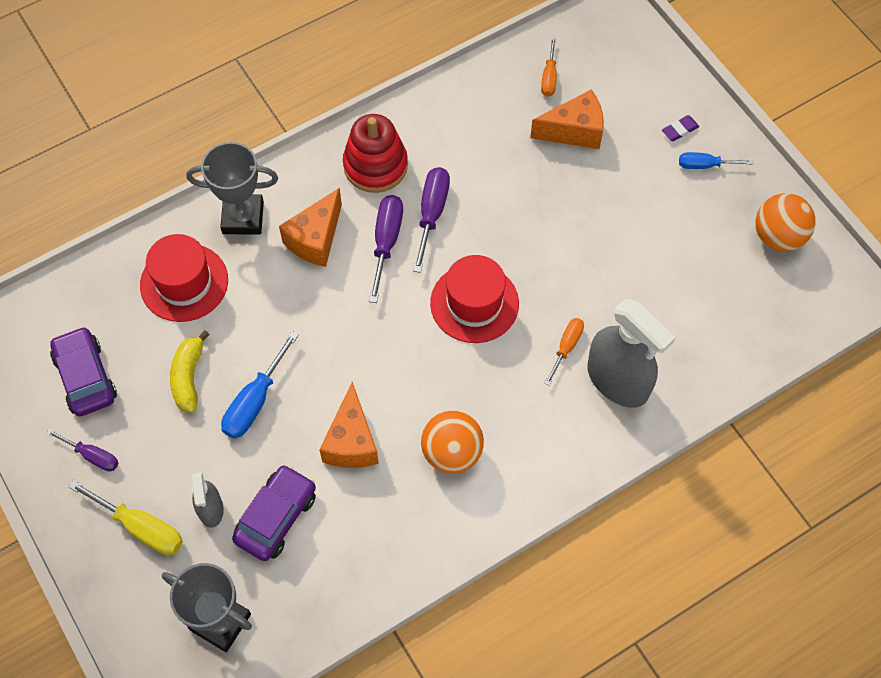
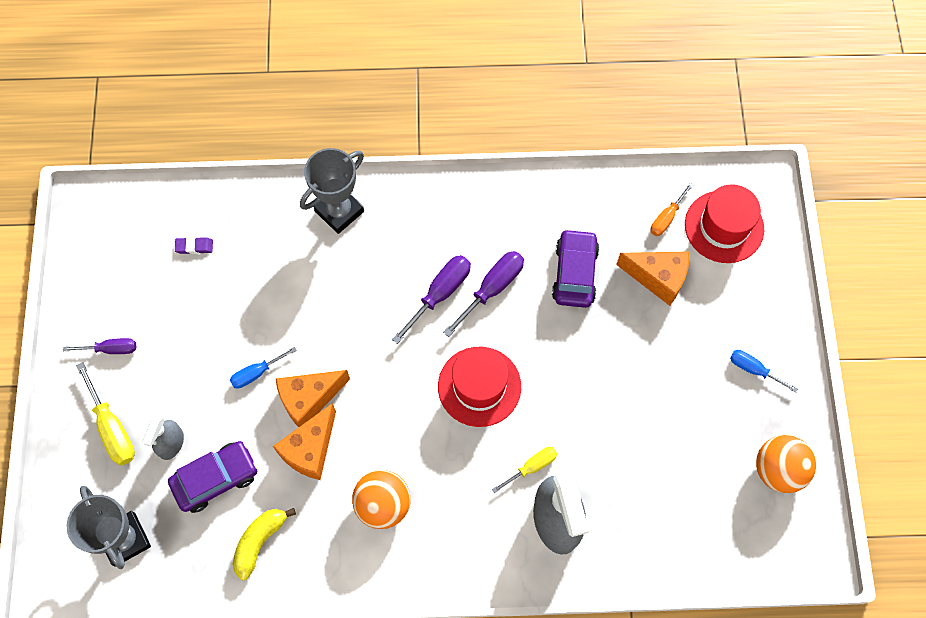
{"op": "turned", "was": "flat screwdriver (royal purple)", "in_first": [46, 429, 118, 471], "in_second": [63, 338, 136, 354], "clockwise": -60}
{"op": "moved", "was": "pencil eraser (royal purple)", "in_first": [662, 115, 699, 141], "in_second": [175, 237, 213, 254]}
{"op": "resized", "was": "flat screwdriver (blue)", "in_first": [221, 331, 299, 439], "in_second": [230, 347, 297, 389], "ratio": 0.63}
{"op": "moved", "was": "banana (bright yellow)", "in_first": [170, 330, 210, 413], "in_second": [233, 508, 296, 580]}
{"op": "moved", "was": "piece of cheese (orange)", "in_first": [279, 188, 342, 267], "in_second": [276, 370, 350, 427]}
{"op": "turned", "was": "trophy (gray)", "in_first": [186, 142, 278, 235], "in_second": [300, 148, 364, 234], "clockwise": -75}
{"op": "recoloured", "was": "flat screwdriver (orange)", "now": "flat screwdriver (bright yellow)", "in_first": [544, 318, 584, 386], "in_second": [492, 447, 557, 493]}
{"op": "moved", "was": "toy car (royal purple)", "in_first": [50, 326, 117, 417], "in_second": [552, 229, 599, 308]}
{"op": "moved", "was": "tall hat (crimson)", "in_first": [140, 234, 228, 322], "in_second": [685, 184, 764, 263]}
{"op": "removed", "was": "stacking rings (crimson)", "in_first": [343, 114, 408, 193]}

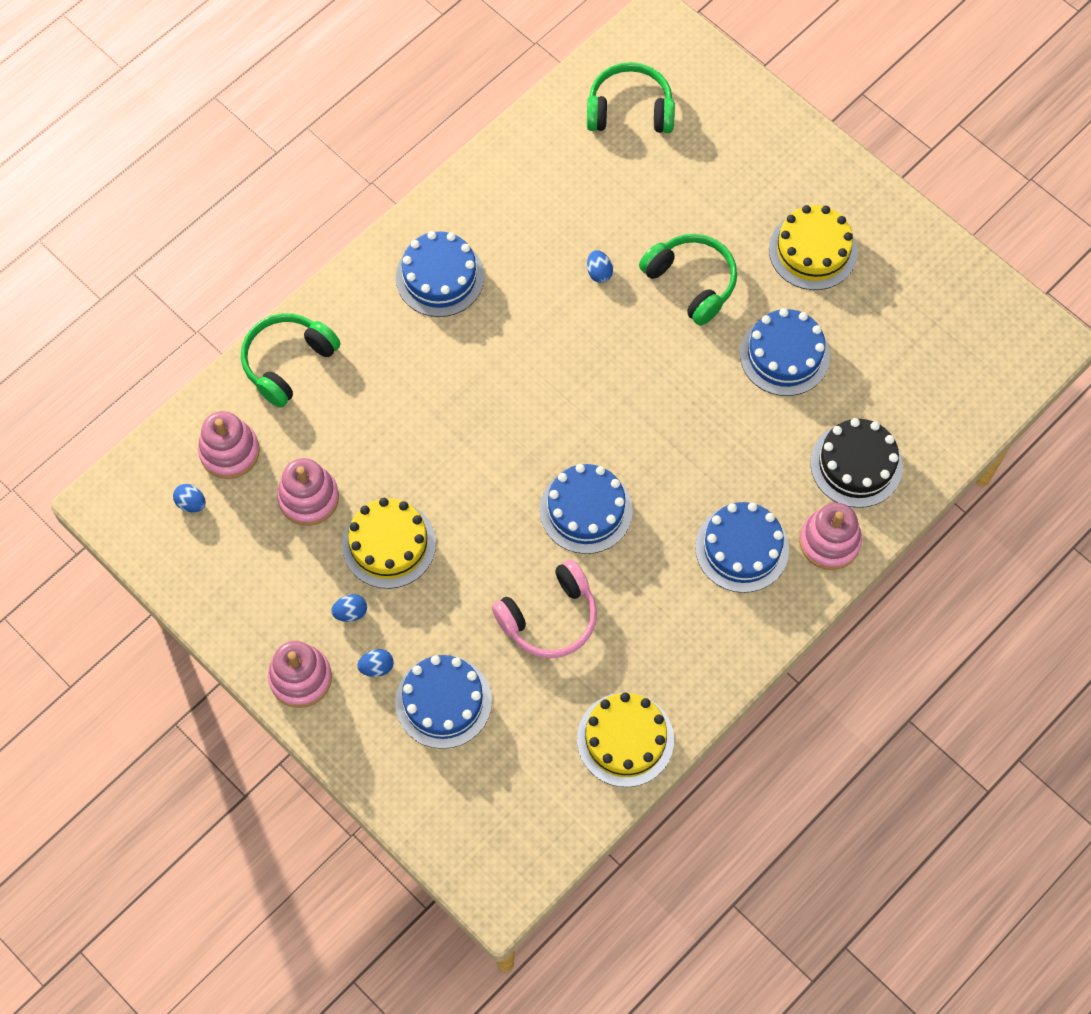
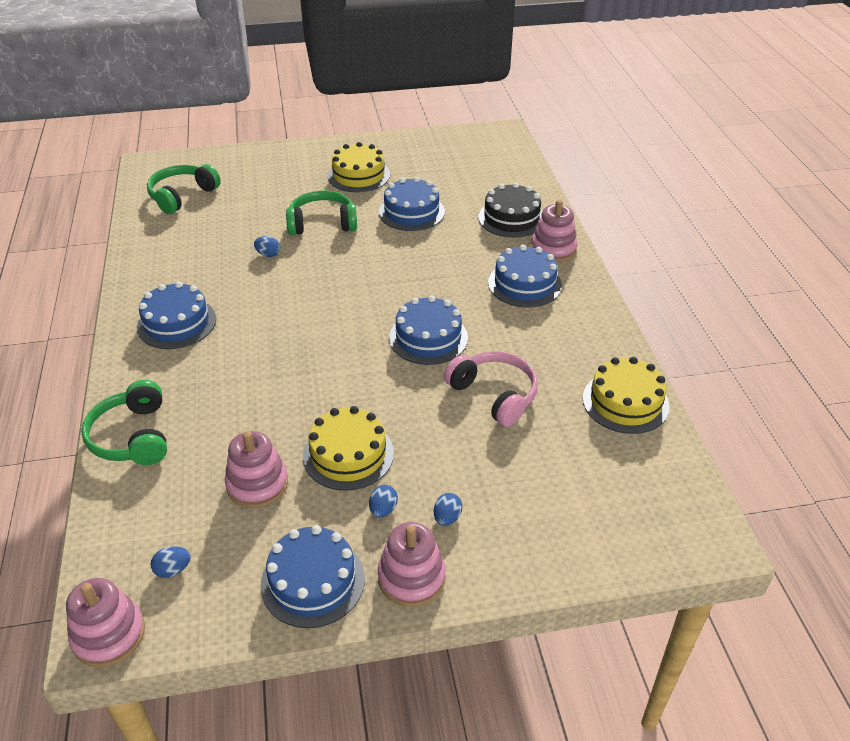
{"op": "moved", "was": "stacking rings (rose-pink)", "in_first": [198, 411, 260, 479], "in_second": [66, 578, 145, 667]}
{"op": "moved", "was": "cake (blue)", "in_first": [395, 655, 492, 749], "in_second": [260, 525, 365, 628]}
{"op": "turned", "was": "headphones (rose-pink)", "in_first": [492, 559, 597, 658], "in_second": [444, 351, 538, 427], "clockwise": -45}

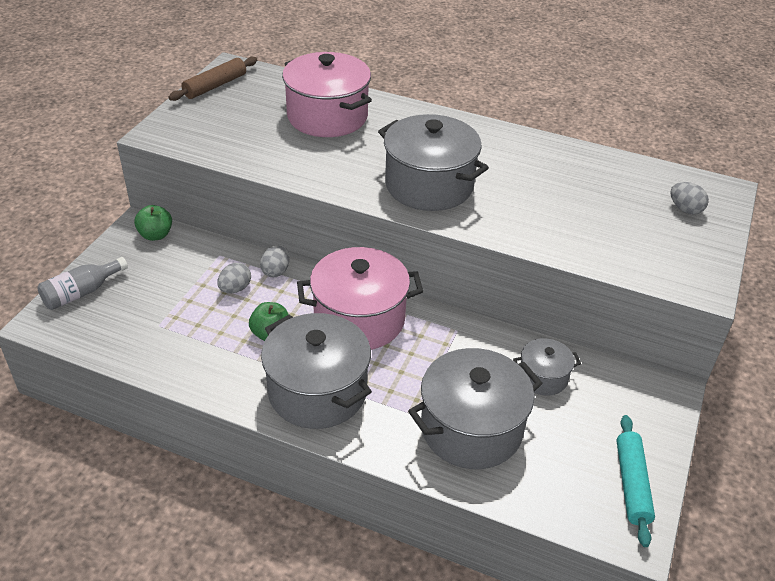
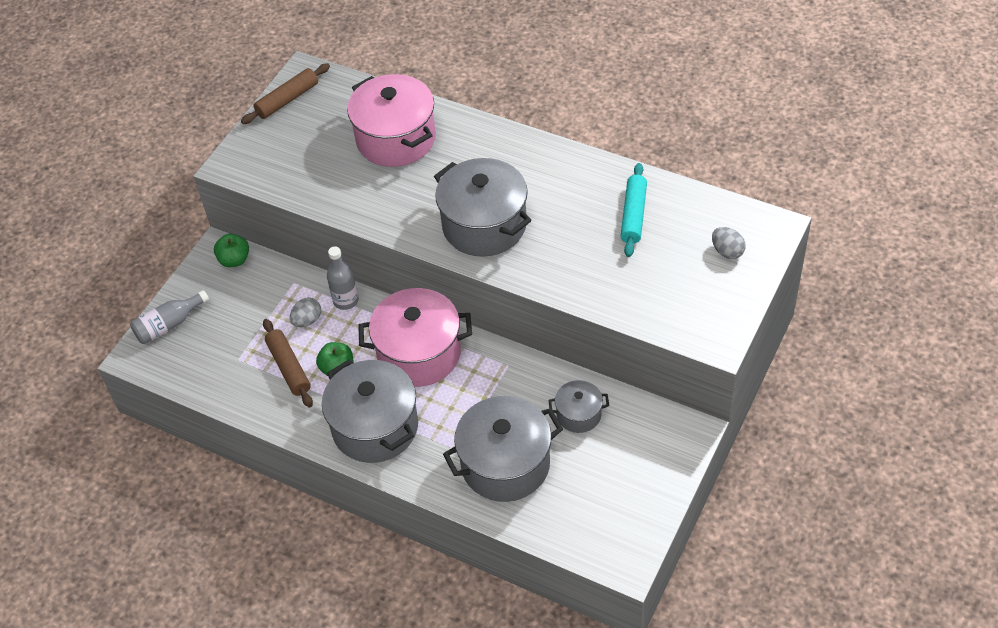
{"op": "added", "now": "dough roller (russet)", "in_second": [263, 319, 313, 408]}
{"op": "replaced", "was": "toy egg (gray)", "now": "bottle (gray)", "in_first": [260, 245, 290, 277], "in_second": [327, 246, 359, 310]}
{"op": "moved", "was": "dough roller (turquoise)", "in_first": [617, 415, 655, 547], "in_second": [620, 163, 647, 257]}

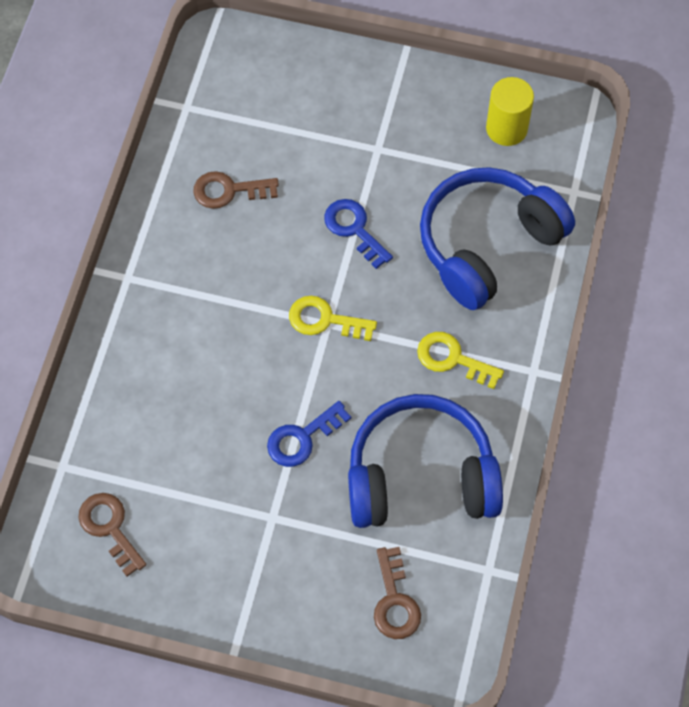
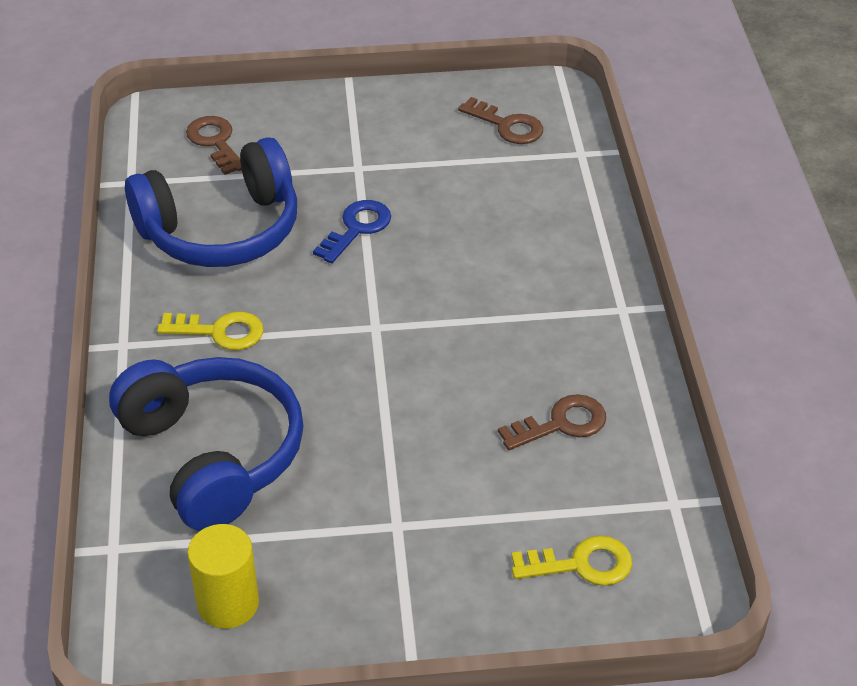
{"op": "turned", "was": "headphones (blue)", "in_first": [420, 167, 575, 310], "in_second": [109, 357, 304, 531], "clockwise": -60}
{"op": "moved", "was": "door key (bright yellow)", "in_first": [289, 296, 377, 341], "in_second": [511, 536, 632, 586]}
{"op": "removed", "was": "door key (blue)", "in_first": [324, 199, 393, 269]}

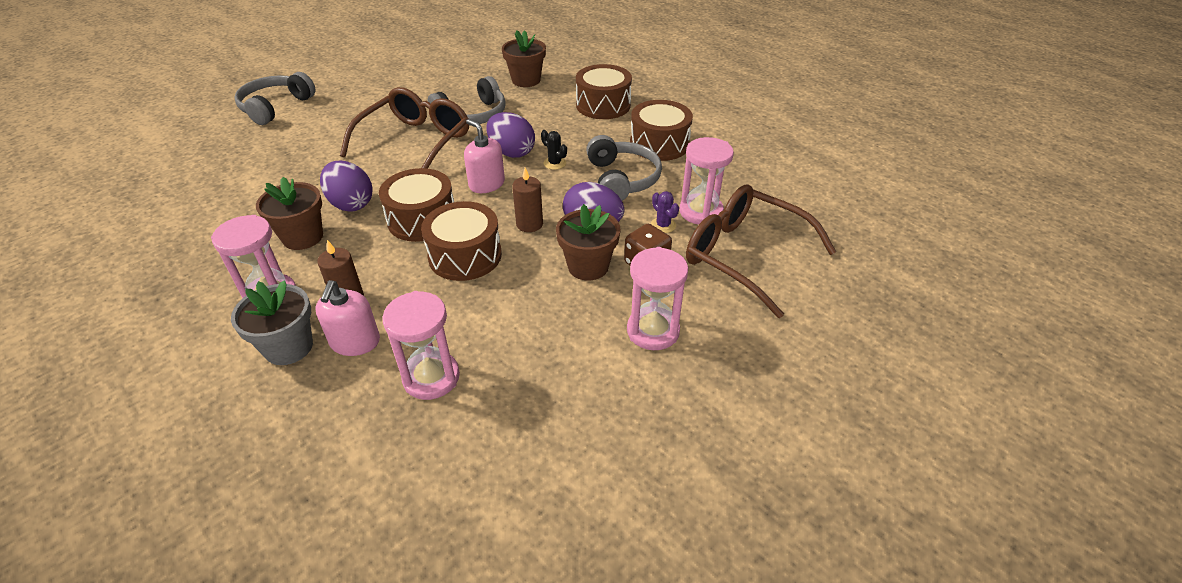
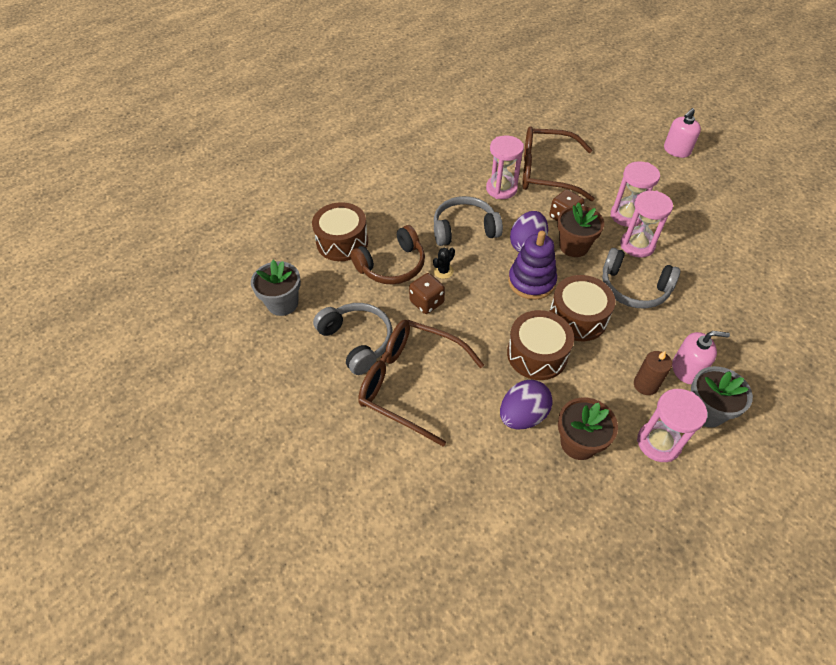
{"op": "recoloured", "was": "plant pot (russet)", "now": "plant pot (gray)", "in_first": [502, 30, 546, 87], "in_second": [251, 260, 301, 316]}
{"op": "added", "now": "headphones (russet)", "in_second": [351, 225, 425, 285]}
{"op": "replaced", "was": "toy egg (royal purple)", "now": "die (russet)", "in_first": [486, 112, 535, 158], "in_second": [409, 273, 445, 314]}
{"op": "replaced", "was": "candle (russet)", "now": "stacking rings (royal purple)", "in_first": [512, 167, 543, 232], "in_second": [508, 231, 557, 300]}
{"op": "turned", "was": "eyeglasses (russet)", "in_first": [686, 184, 836, 318], "in_second": [522, 126, 595, 201], "clockwise": 60}
{"op": "moved", "was": "headphones (gray)", "in_first": [234, 72, 316, 125], "in_second": [602, 248, 680, 309]}
{"op": "moved", "was": "hourglass (rose-pink)", "in_first": [382, 291, 460, 400], "in_second": [621, 191, 673, 258]}
{"op": "moved", "was": "pump bottle (rose-pink)", "in_first": [464, 119, 505, 193], "in_second": [664, 108, 701, 158]}
{"op": "removed", "was": "toy drum (russet)", "in_first": [630, 100, 693, 161]}
{"op": "removed", "was": "saguaro cactus (royal purple)", "in_first": [651, 191, 679, 233]}

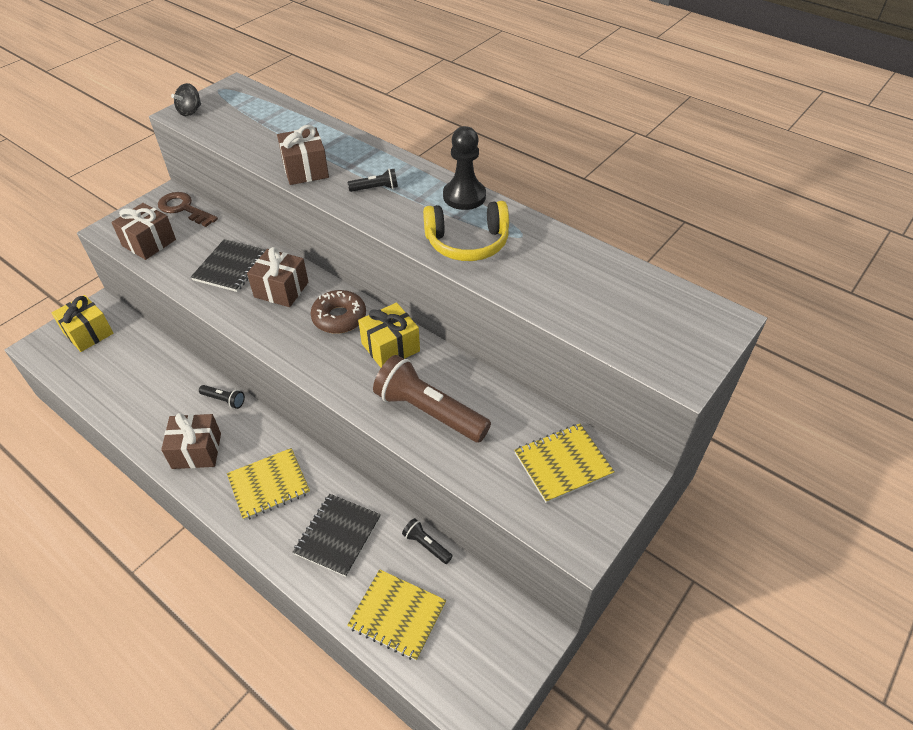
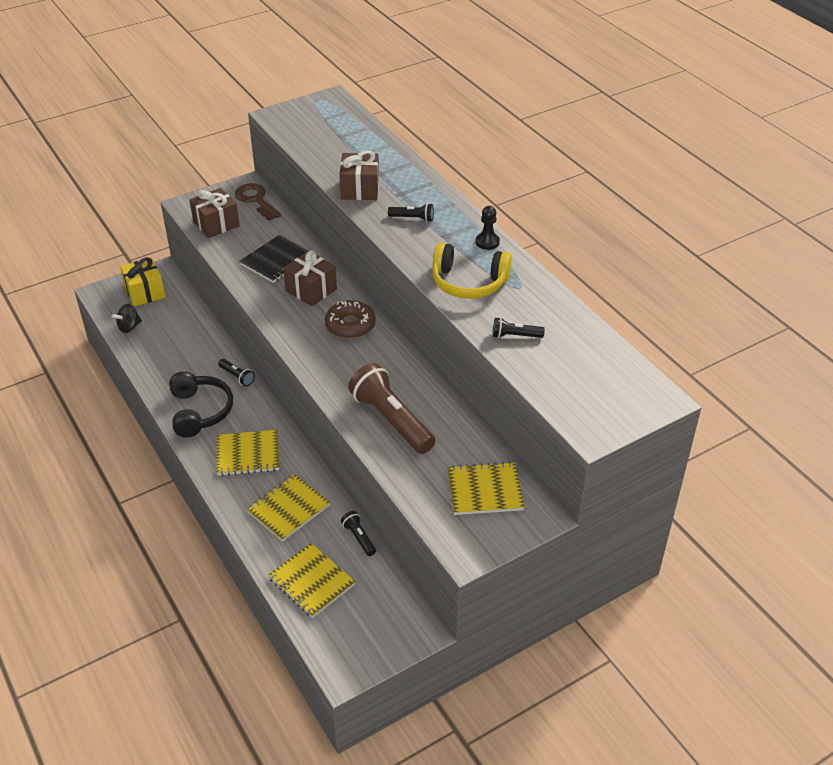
{"op": "moved", "was": "spinning top (jet-black)", "in_first": [171, 83, 201, 116], "in_second": [112, 304, 142, 333]}
{"op": "replaced", "was": "present (russet)", "now": "headphones (jet-black)", "in_first": [161, 413, 221, 469], "in_second": [169, 371, 233, 437]}
{"op": "recoloured", "was": "exercise book (jet-black)", "now": "exercise book (bright yellow)", "in_first": [293, 494, 381, 577], "in_second": [246, 474, 330, 542]}
{"op": "resized", "was": "game pawn (jet-black)", "in_first": [443, 126, 486, 210], "in_second": [476, 206, 500, 250], "ratio": 0.6}
{"op": "added", "now": "pocket torch (jet-black)", "in_second": [493, 317, 545, 338]}
{"op": "removed", "was": "present (bright yellow)", "in_first": [358, 303, 420, 368]}

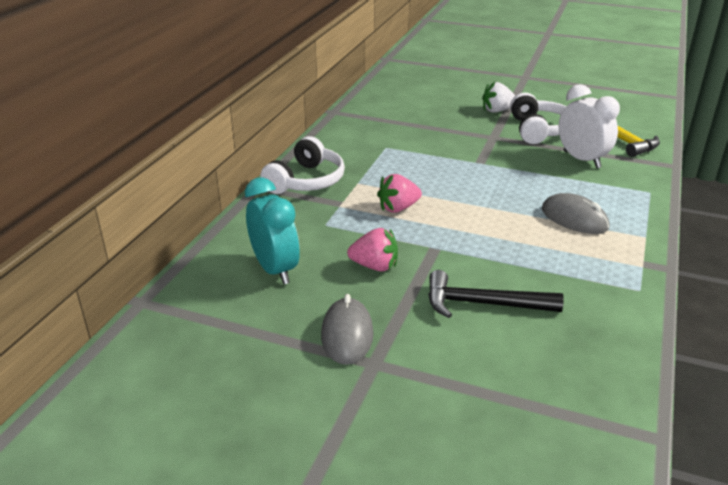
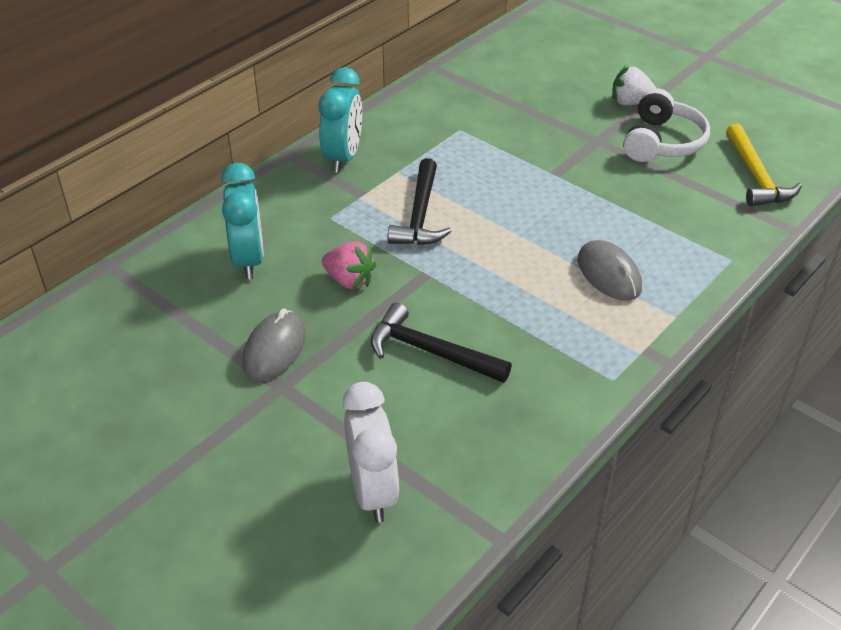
{"op": "replaced", "was": "headphones (snow-white)", "now": "alarm clock (turquoise)", "in_first": [260, 136, 345, 194], "in_second": [319, 67, 362, 173]}
{"op": "moved", "was": "alarm clock (snow-white)", "in_first": [558, 84, 620, 168], "in_second": [342, 382, 399, 523]}
{"op": "replaced", "was": "berry (rose-pink)", "now": "hammer (jet-black)", "in_first": [377, 174, 422, 213], "in_second": [388, 158, 452, 245]}

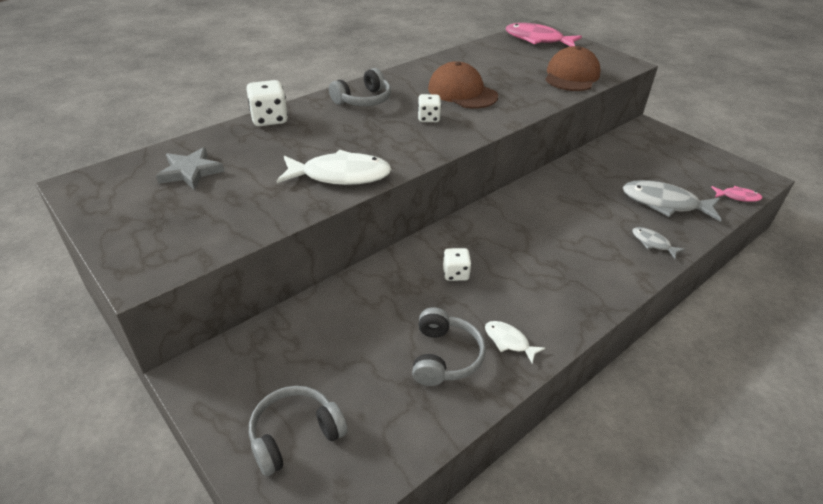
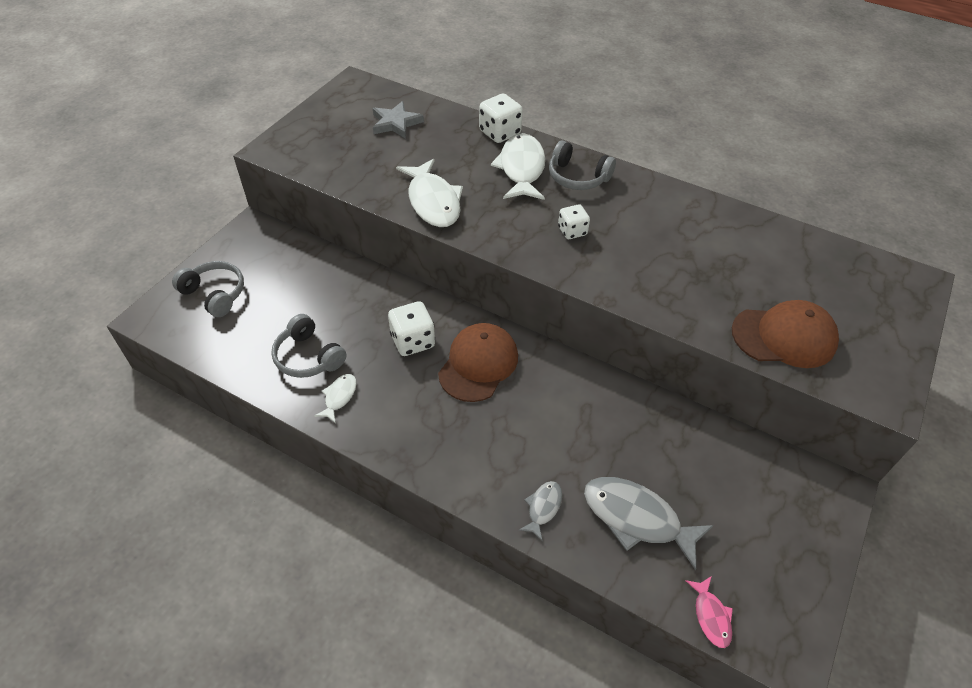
{"op": "turned", "was": "headphones (gray)", "in_first": [412, 307, 486, 386], "in_second": [271, 314, 347, 378], "clockwise": 60}
{"op": "resized", "was": "die (snow-white)", "in_first": [443, 248, 472, 281], "in_second": [388, 301, 435, 356], "ratio": 1.54}
{"op": "moved", "was": "baseball cap (russet)", "in_first": [428, 61, 498, 109], "in_second": [438, 323, 518, 402]}
{"op": "added", "now": "fish (snow-white)", "in_second": [491, 133, 545, 200]}
{"op": "turned", "was": "fish (gray)", "in_first": [623, 180, 721, 222], "in_second": [584, 477, 714, 570], "clockwise": -60}
{"op": "removed", "was": "fish (rose-pink)", "in_first": [506, 23, 582, 47]}

